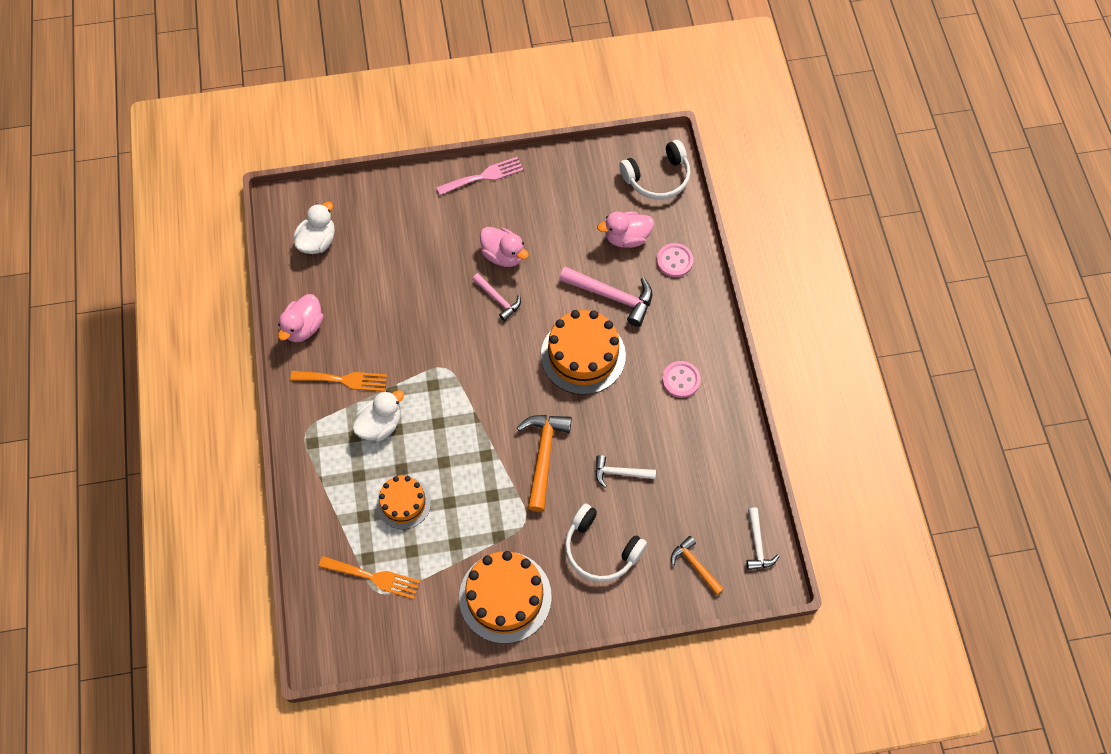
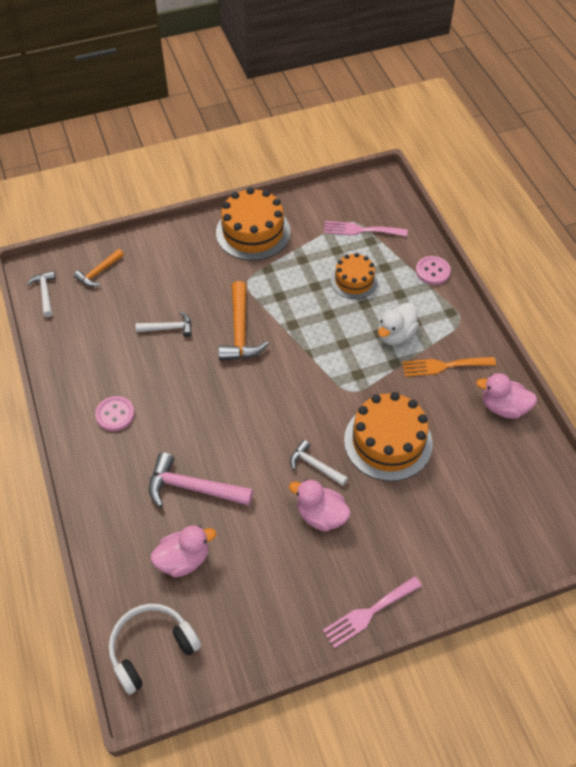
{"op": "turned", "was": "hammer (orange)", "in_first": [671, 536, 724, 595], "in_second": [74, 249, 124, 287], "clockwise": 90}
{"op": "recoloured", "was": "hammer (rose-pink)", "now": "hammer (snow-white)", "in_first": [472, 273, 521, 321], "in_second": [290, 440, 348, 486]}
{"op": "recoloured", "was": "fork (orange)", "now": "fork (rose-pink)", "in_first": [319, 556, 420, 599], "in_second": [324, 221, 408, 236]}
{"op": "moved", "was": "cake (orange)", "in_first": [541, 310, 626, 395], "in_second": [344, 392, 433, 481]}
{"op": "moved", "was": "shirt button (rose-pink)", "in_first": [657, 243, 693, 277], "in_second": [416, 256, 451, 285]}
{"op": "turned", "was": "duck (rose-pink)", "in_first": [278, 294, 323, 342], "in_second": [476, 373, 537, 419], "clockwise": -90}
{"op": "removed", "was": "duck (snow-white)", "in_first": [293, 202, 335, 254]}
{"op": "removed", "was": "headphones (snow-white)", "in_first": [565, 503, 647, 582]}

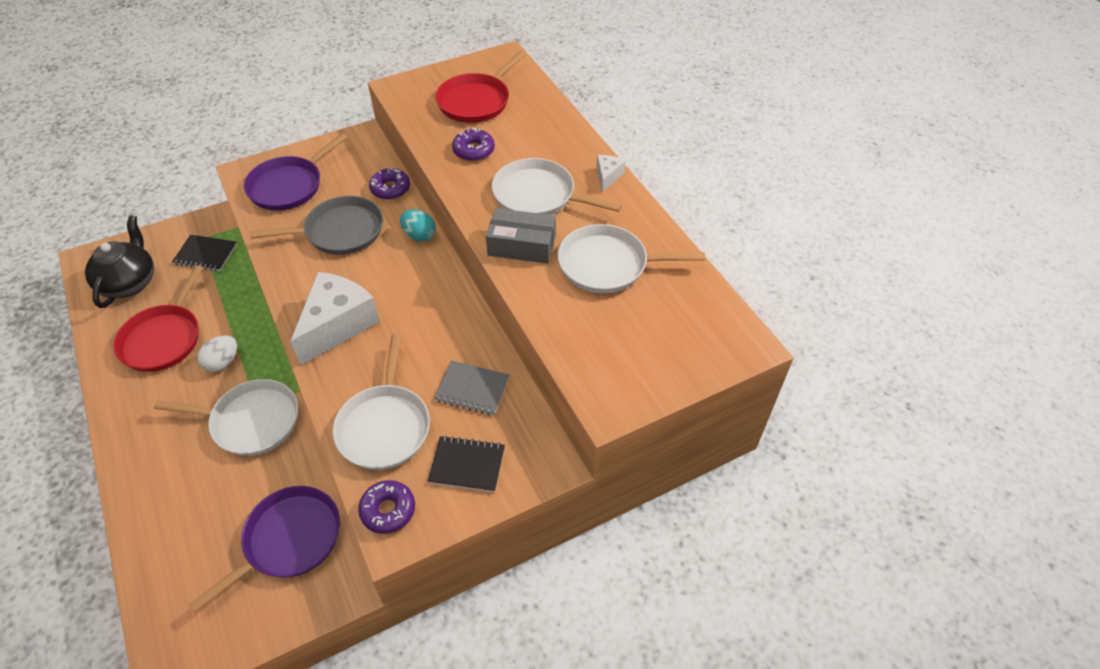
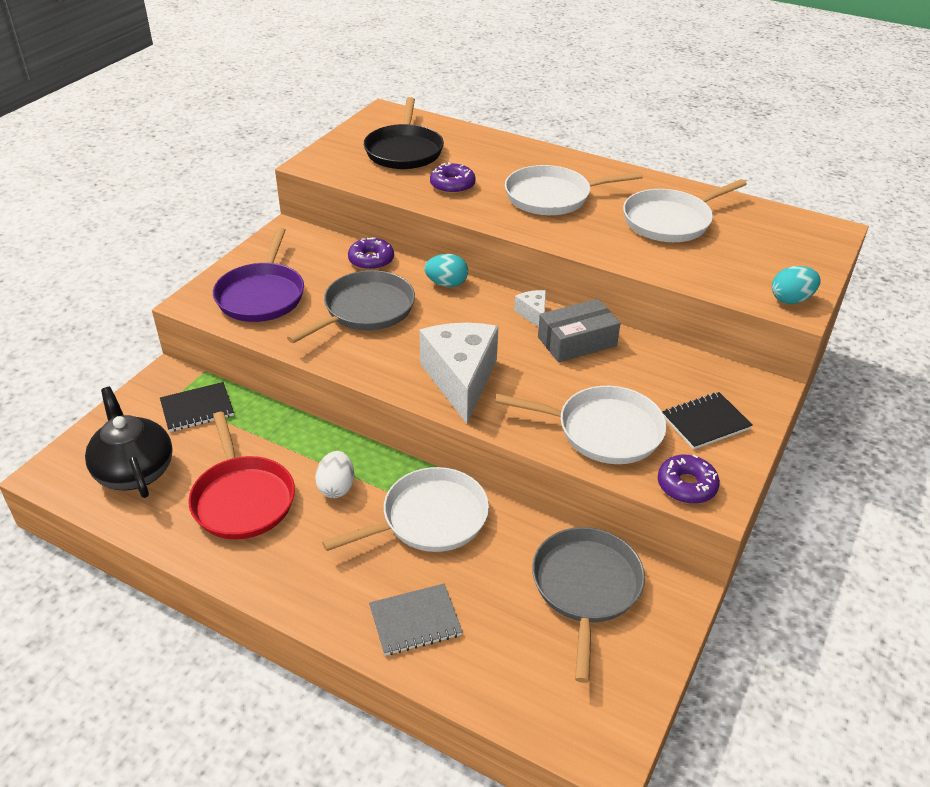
{"op": "recoloured", "was": "skillet (crimson)", "now": "skillet (jet-black)", "in_first": [435, 51, 526, 123], "in_second": [364, 97, 444, 169]}
{"op": "moved", "was": "exercise book (gray)", "in_first": [434, 360, 509, 415], "in_second": [369, 583, 463, 655]}
{"op": "turned", "was": "skillet (snow-white)", "in_first": [333, 334, 430, 470], "in_second": [495, 386, 667, 464], "clockwise": -45}
{"op": "moved", "was": "piece of cheese (snow-white)", "in_first": [596, 155, 626, 192], "in_second": [514, 290, 546, 327]}
{"op": "recoloured", "was": "skillet (royal purple)", "now": "skillet (gray)", "in_first": [189, 486, 340, 613], "in_second": [532, 527, 645, 683]}
{"op": "moved", "was": "box (gray)", "in_first": [486, 208, 556, 264], "in_second": [538, 299, 621, 363]}
{"op": "added", "now": "toy egg (turquoise)", "in_second": [772, 266, 821, 304]}

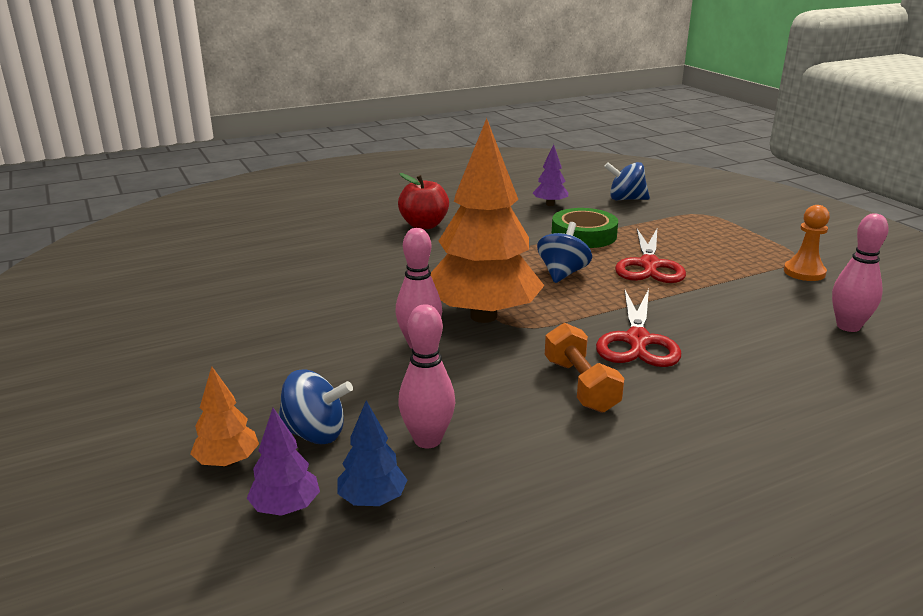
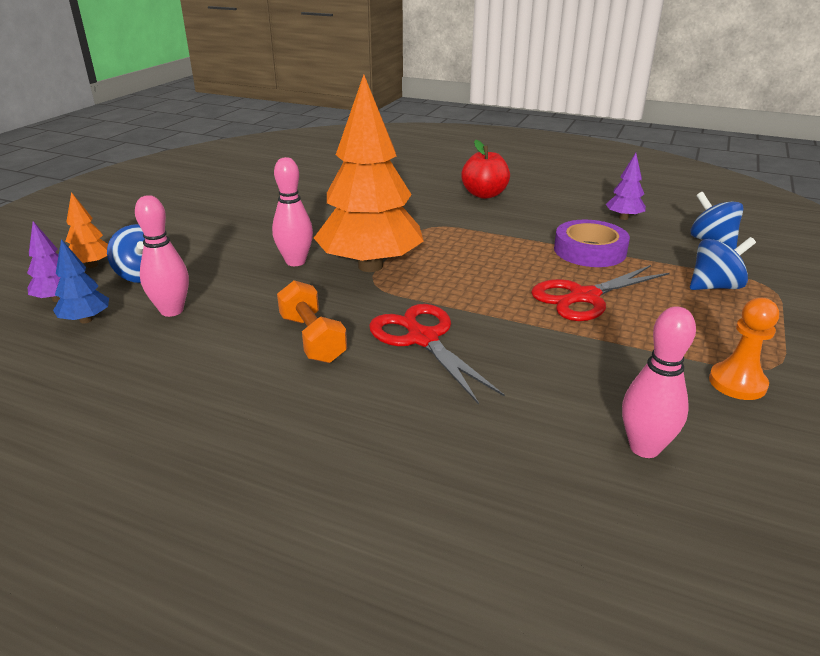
{"op": "turned", "was": "free weight (orange)", "in_first": [545, 323, 625, 413], "in_second": [277, 280, 347, 363], "clockwise": -60}
{"op": "turned", "was": "scissors (crimson)", "in_first": [596, 289, 681, 367], "in_second": [369, 304, 505, 405], "clockwise": 90}
{"op": "recoloured", "was": "roll of tape (green)", "now": "roll of tape (royal purple)", "in_first": [552, 208, 618, 248], "in_second": [554, 220, 630, 267]}
{"op": "moved", "was": "spinning top (blue)", "in_first": [537, 222, 592, 283], "in_second": [690, 237, 756, 290]}

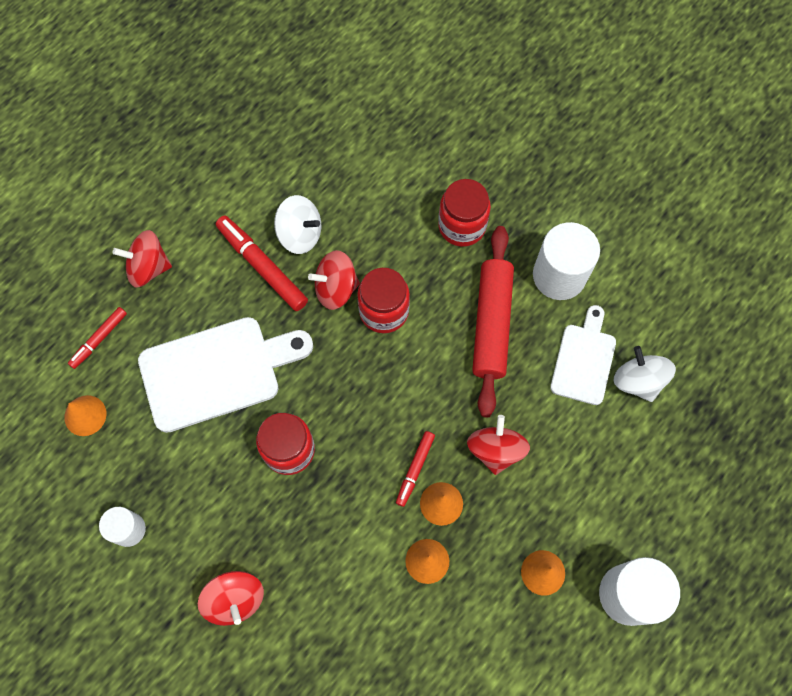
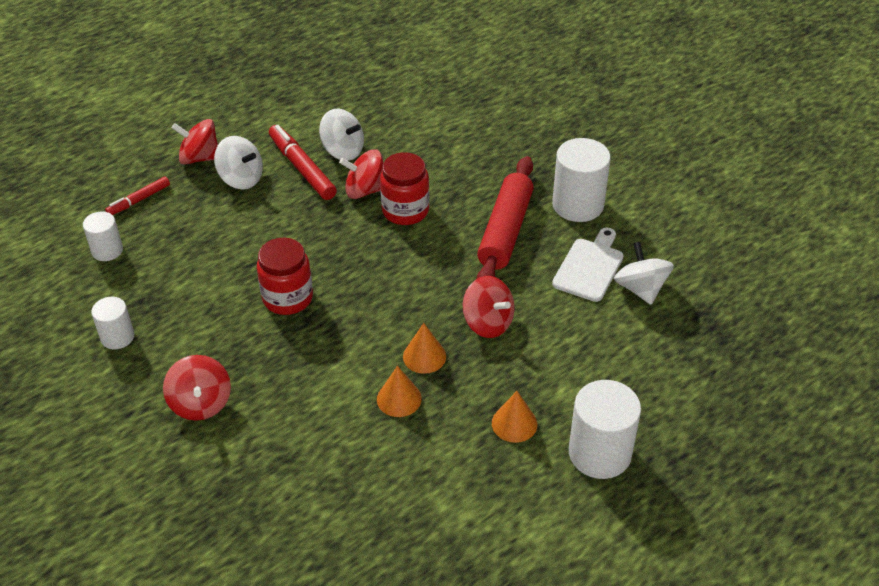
{"op": "replaced", "was": "solid cone (orange)", "now": "cylinder (snow-white)", "in_first": [64, 395, 106, 436], "in_second": [83, 212, 123, 261]}
{"op": "added", "now": "spinning top (snow-white)", "in_second": [214, 136, 263, 189]}
{"op": "turned", "was": "spinning top (crimson)", "in_first": [467, 415, 530, 475], "in_second": [463, 276, 515, 338], "clockwise": 120}
{"op": "removed", "was": "chopping board (snow-white)", "in_first": [138, 317, 313, 433]}
{"op": "removed", "was": "marker pen (crimson)", "in_first": [396, 431, 435, 507]}
{"op": "removed", "was": "jam jar (crimson)", "in_first": [438, 179, 491, 247]}

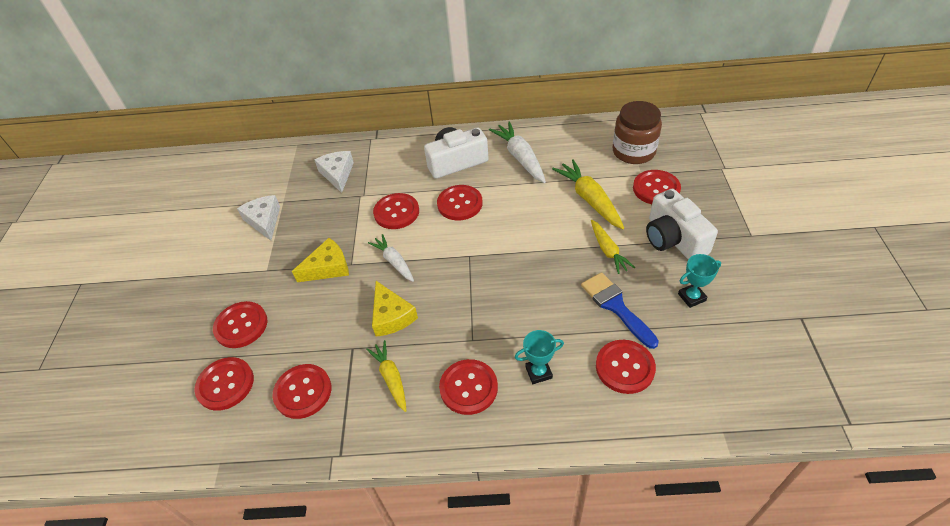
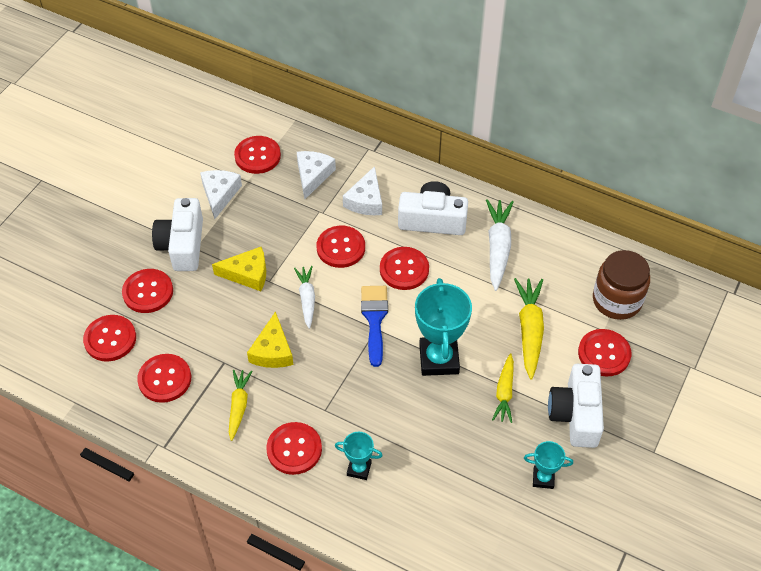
{"op": "added", "now": "compact camera (snow-white)", "in_second": [152, 198, 203, 271]}
{"op": "moved", "was": "shirt button (crimson)", "in_first": [596, 340, 656, 394], "in_second": [234, 136, 281, 174]}
{"op": "added", "now": "piece of cheese (snow-white)", "in_second": [343, 166, 382, 215]}
{"op": "moved", "was": "brush (blue)", "in_first": [581, 272, 659, 349], "in_second": [361, 286, 388, 367]}
{"op": "added", "now": "trophy (turquoise)", "in_second": [415, 278, 472, 376]}

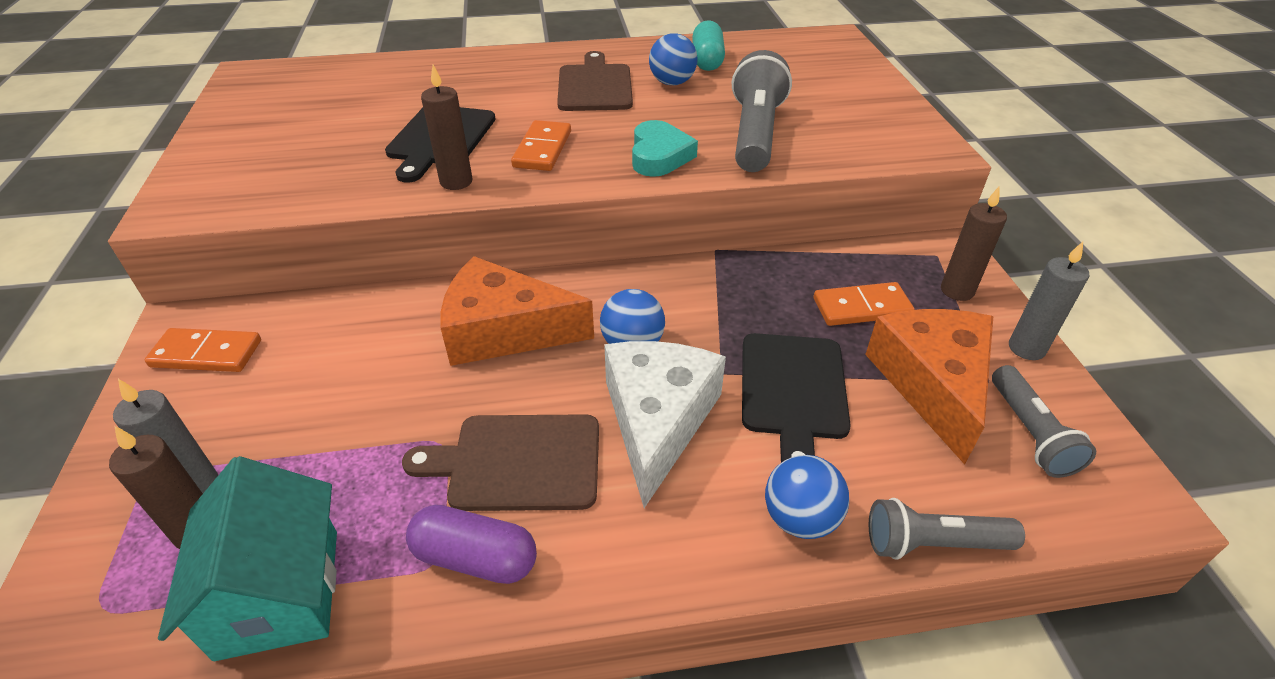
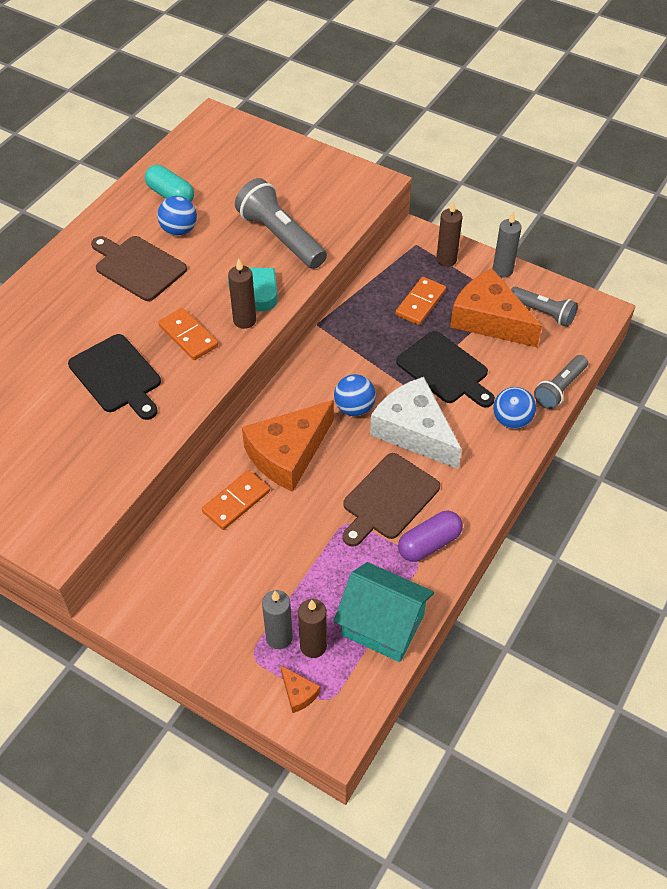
{"op": "moved", "was": "domino (orange)", "in_first": [145, 328, 261, 372], "in_second": [202, 470, 270, 530]}
{"op": "moved", "was": "candle (russet)", "in_first": [421, 65, 473, 190], "in_second": [228, 258, 256, 329]}
{"op": "added", "now": "piece of cheese (orange)", "in_second": [281, 666, 320, 713]}

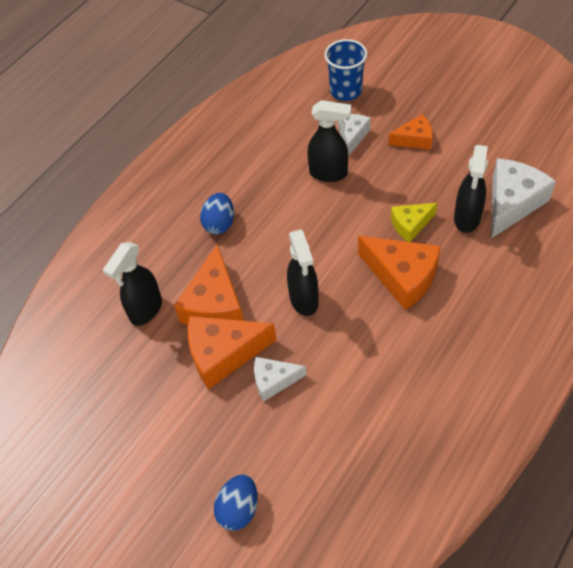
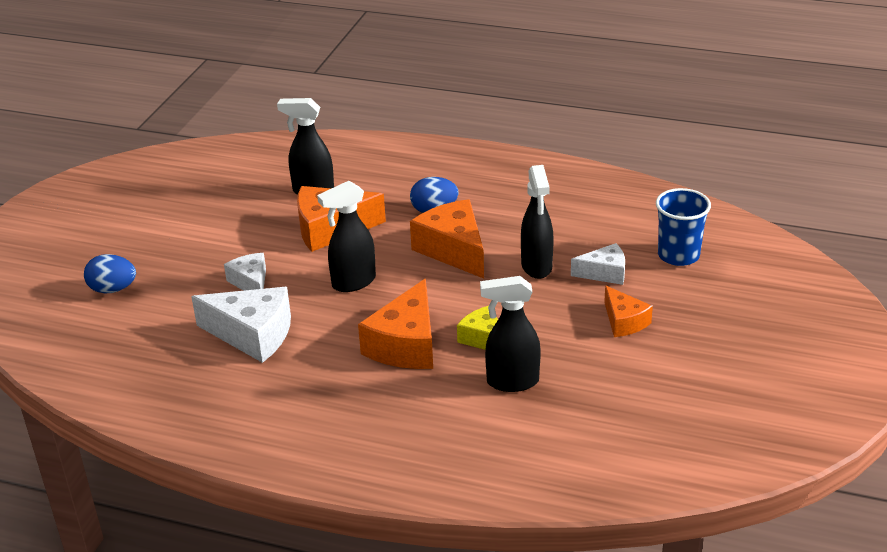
{"op": "moved", "was": "piece of cheese (snow-white)", "in_first": [491, 158, 556, 239], "in_second": [191, 287, 291, 363]}
{"op": "moved", "was": "piece of cheese (orange)", "in_first": [188, 316, 277, 390], "in_second": [410, 199, 484, 278]}

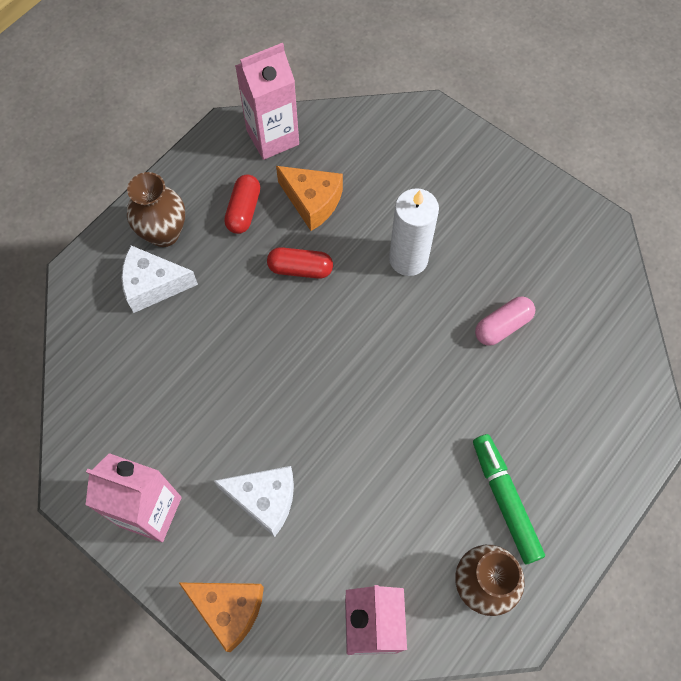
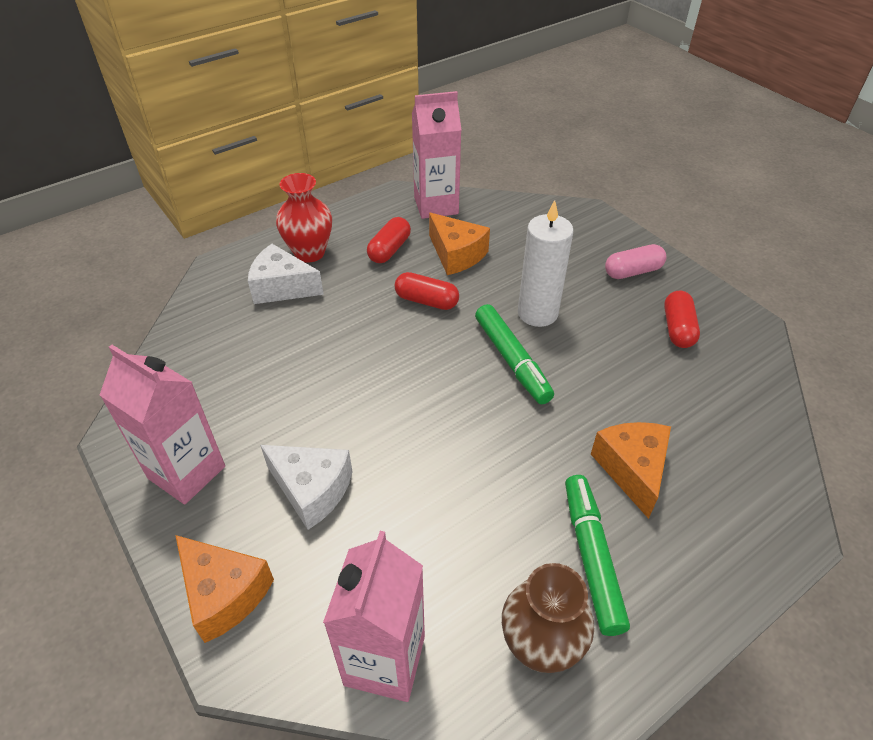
{"op": "recoloured", "was": "vase (russet)", "now": "vase (crimson)", "in_first": [127, 172, 185, 247], "in_second": [276, 173, 332, 262]}
{"op": "added", "now": "marker pen (green)", "in_second": [475, 304, 554, 404]}
{"op": "added", "now": "piece of cheese (orange)", "in_second": [591, 422, 671, 519]}
{"op": "moved", "was": "capsule (rose-pink)", "in_first": [475, 296, 535, 346], "in_second": [605, 244, 666, 279]}
{"op": "added", "now": "capsule (crimson)", "in_second": [664, 291, 700, 348]}

